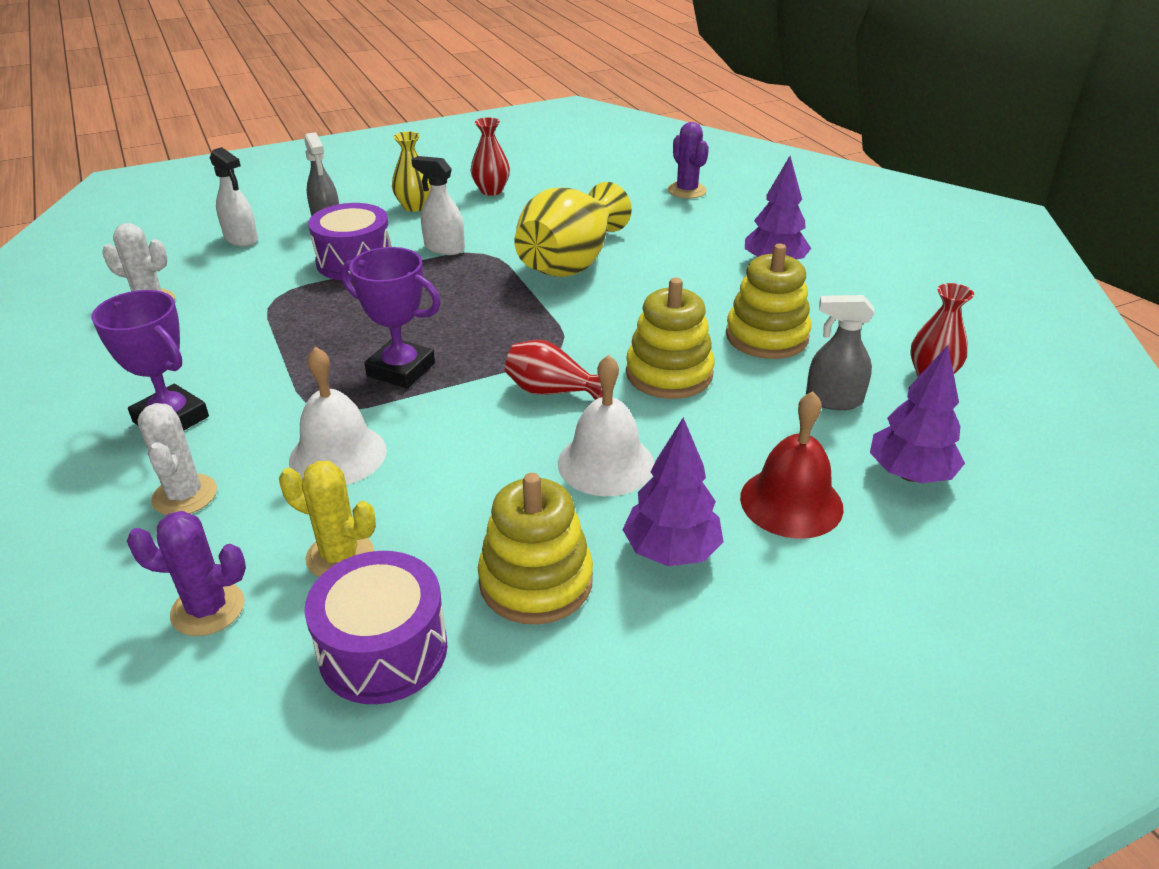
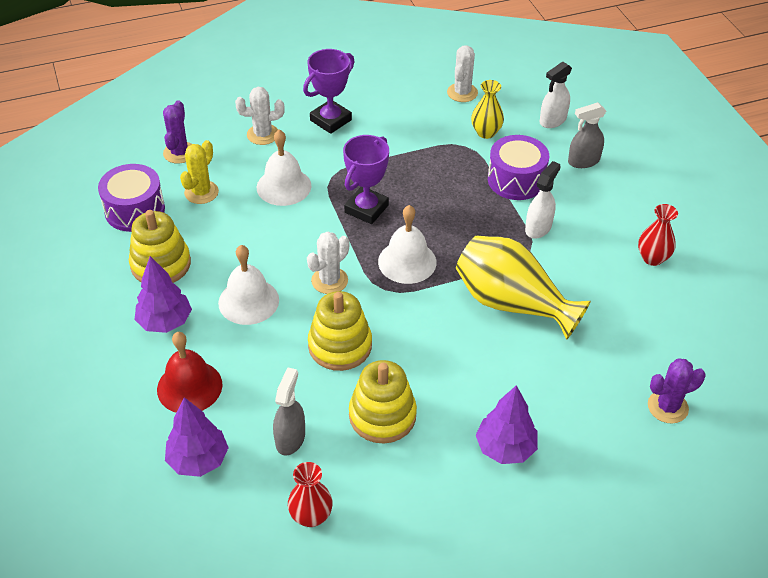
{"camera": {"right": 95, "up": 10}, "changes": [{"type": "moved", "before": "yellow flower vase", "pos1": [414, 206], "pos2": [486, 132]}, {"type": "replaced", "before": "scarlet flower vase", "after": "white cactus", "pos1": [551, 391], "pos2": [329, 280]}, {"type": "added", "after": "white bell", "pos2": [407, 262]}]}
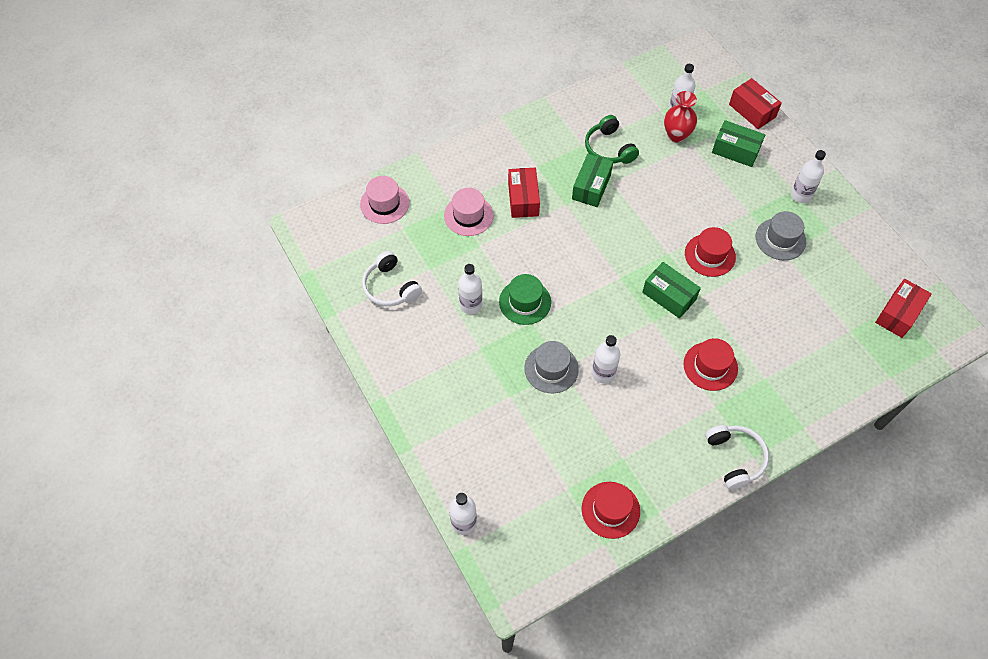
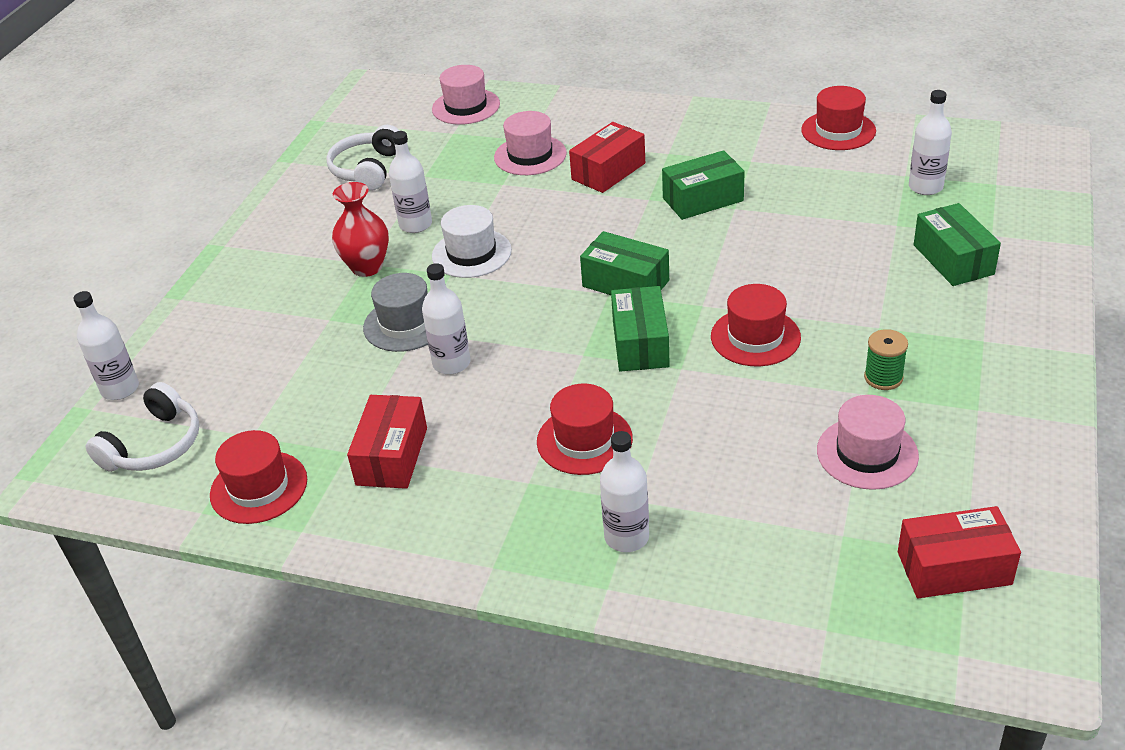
{"camera": {"right": 50, "up": -20}, "changes": [{"type": "moved", "before": "scarlet parcel", "pos1": [752, 111], "pos2": [392, 456]}, {"type": "moved", "before": "scarlet flower vase", "pos1": [676, 135], "pos2": [367, 267]}, {"type": "removed", "before": "emerald headphones", "pos1": [609, 148]}, {"type": "moved", "before": "white drink bottle", "pos1": [800, 195], "pos2": [626, 537]}, {"type": "replaced", "before": "ash-grey tall hat", "after": "emerald bobbin", "pos1": [780, 239], "pos2": [883, 377]}, {"type": "recoloured", "before": "emerald tall hat", "after": "white tall hat", "pos1": [525, 302], "pos2": [471, 253]}, {"type": "moved", "before": "white headphones", "pos1": [735, 458], "pos2": [154, 445]}, {"type": "added", "after": "scarlet tall hat", "pos2": [838, 131]}, {"type": "added", "after": "emerald parcel", "pos2": [625, 283]}, {"type": "added", "after": "rosy tall hat", "pos2": [867, 453]}]}
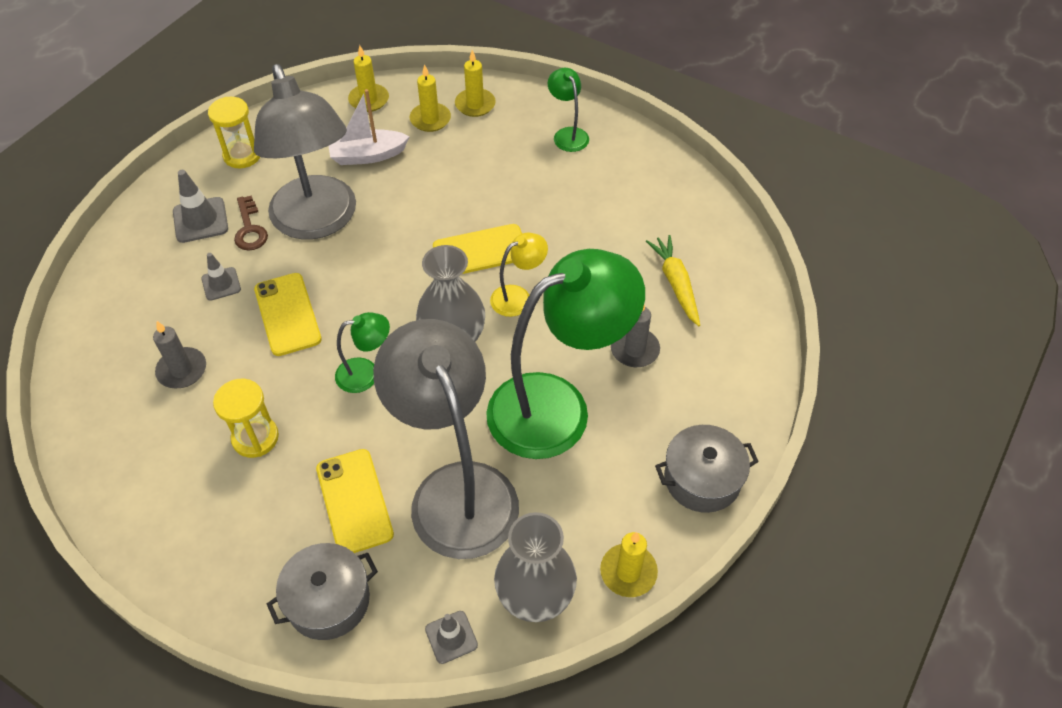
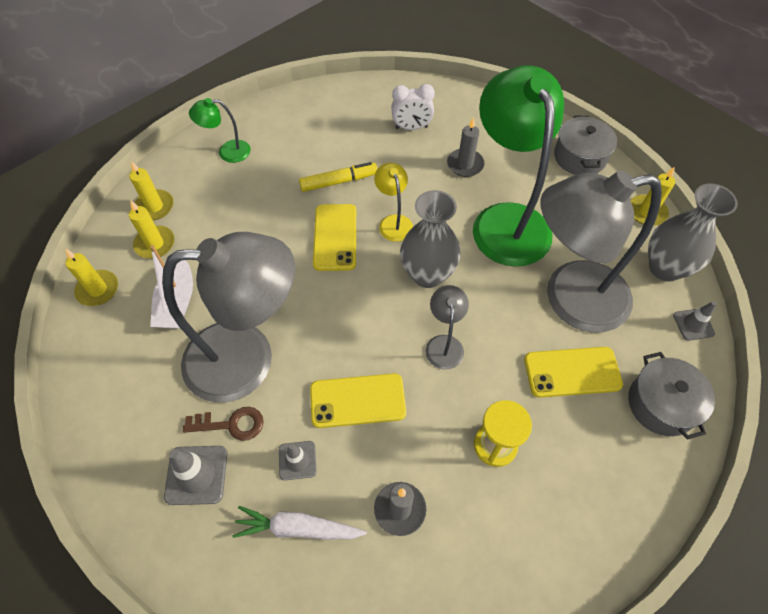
{"camera": {"right": -75, "up": 5}, "changes": [{"type": "removed", "before": "yellow sand timer", "pos1": [242, 155]}, {"type": "replaced", "before": "yellow root vegetable", "after": "white clock", "pos1": [676, 284], "pos2": [411, 127]}, {"type": "recoloured", "before": "emerald desk lamp", "after": "ash-grey desk lamp", "pos1": [366, 373], "pos2": [444, 344]}, {"type": "added", "after": "yellow marker", "pos2": [339, 182]}, {"type": "added", "after": "white root vegetable", "pos2": [298, 528]}]}
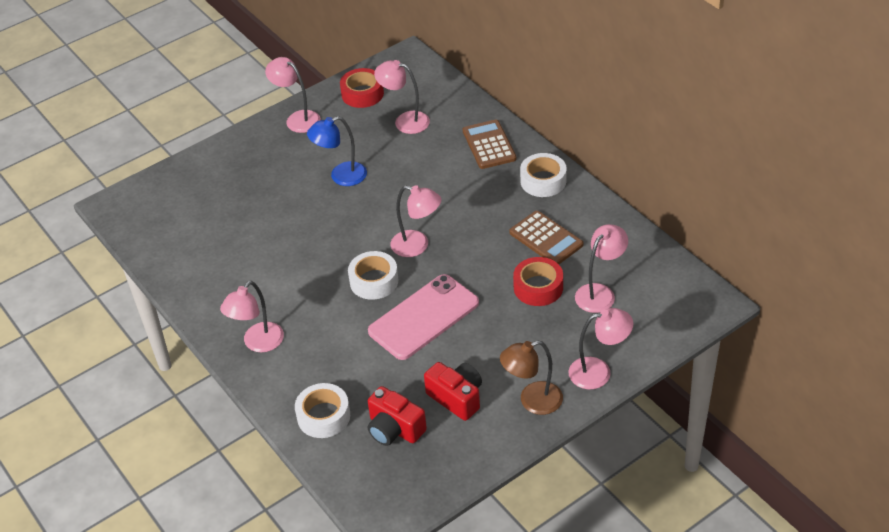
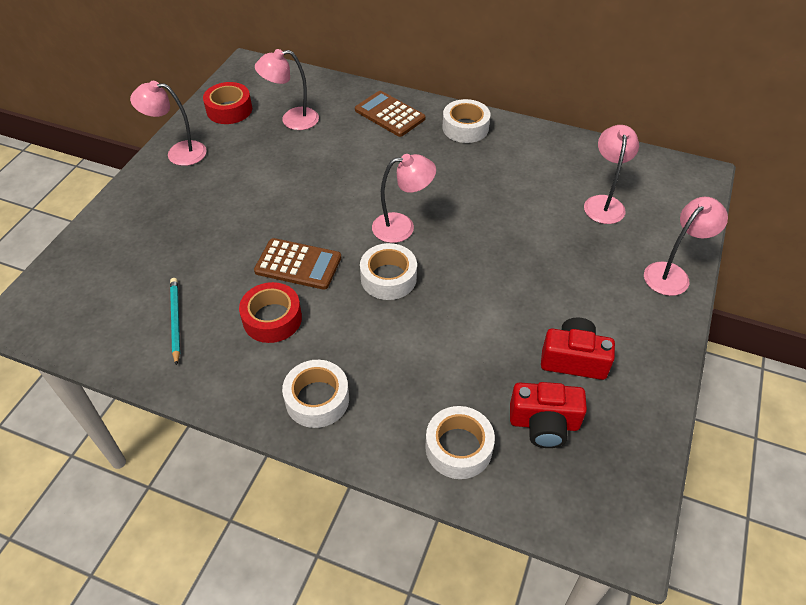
{"camera": {"right": -35, "up": 5}, "changes": [{"type": "removed", "before": "cobalt desk lamp", "pos1": [341, 176]}, {"type": "moved", "before": "brown pocket calculator", "pos1": [546, 239], "pos2": [298, 264]}, {"type": "moved", "before": "scarlet tape", "pos1": [538, 287], "pos2": [272, 319]}, {"type": "removed", "before": "rosy phone", "pos1": [423, 317]}, {"type": "replaced", "before": "rosy desk lamp", "after": "white tape", "pos1": [258, 343], "pos2": [317, 399]}, {"type": "removed", "before": "brown desk lamp", "pos1": [532, 401]}, {"type": "added", "after": "teal pencil", "pos2": [175, 320]}]}
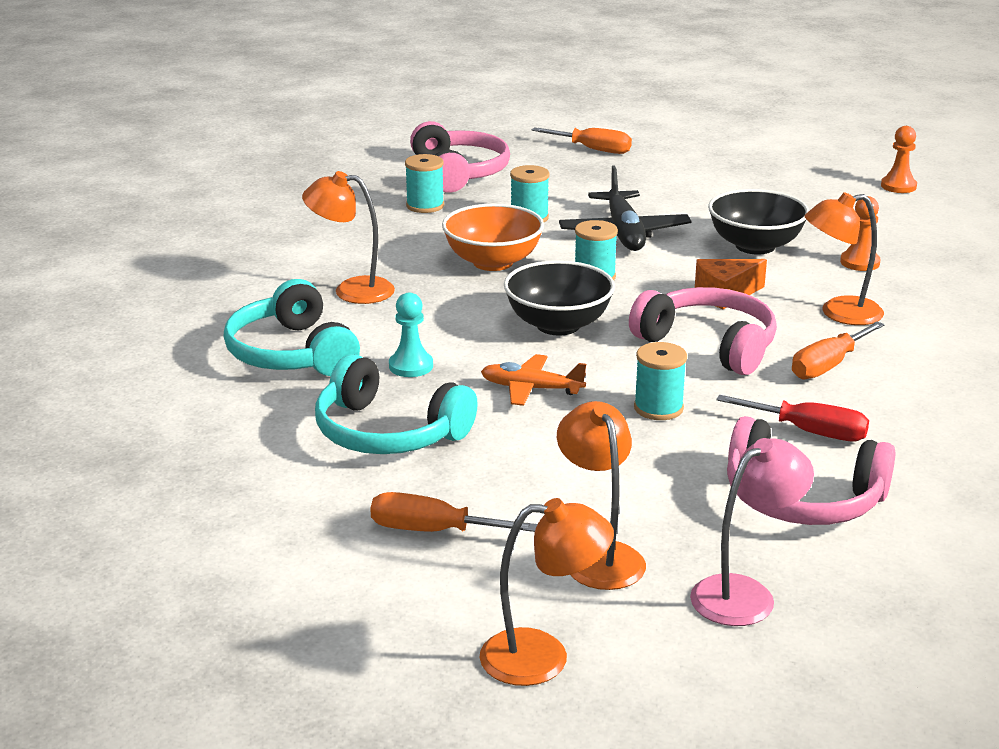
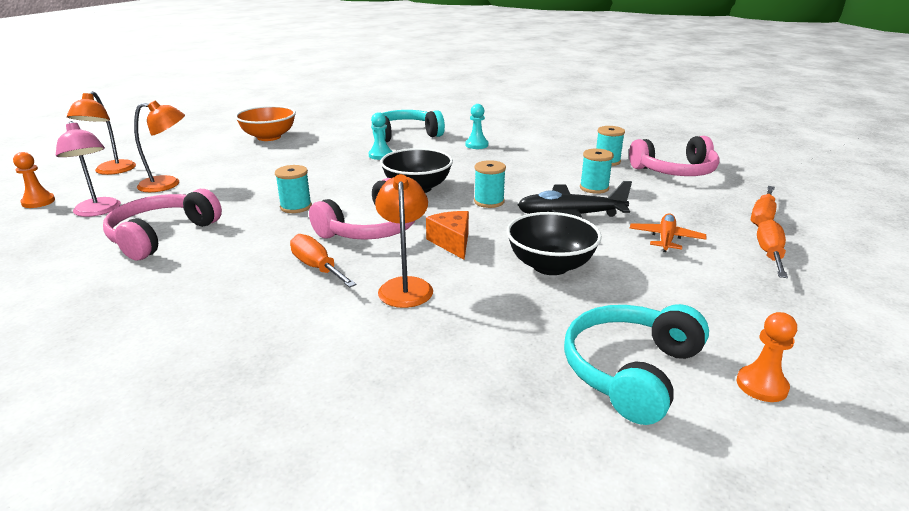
{"camera": {"right": 95, "up": 0}, "changes": [{"type": "replaced", "before": "orange-coloured desk lamp", "after": "teal game pawn", "pos1": [352, 290], "pos2": [476, 145]}, {"type": "moved", "before": "orange-coloured game pawn", "pos1": [860, 262], "pos2": [38, 202]}, {"type": "moved", "before": "orange-coloured bowl", "pos1": [493, 262], "pos2": [269, 137]}, {"type": "moved", "before": "teal headphones", "pos1": [388, 433], "pos2": [630, 371]}, {"type": "moved", "before": "orange-coloured plane", "pos1": [531, 389], "pos2": [666, 239]}, {"type": "removed", "before": "scarlet hand screwdriver", "pos1": [809, 432]}, {"type": "moved", "before": "orange-coloured hand screwdriver", "pos1": [433, 531], "pos2": [769, 254]}]}
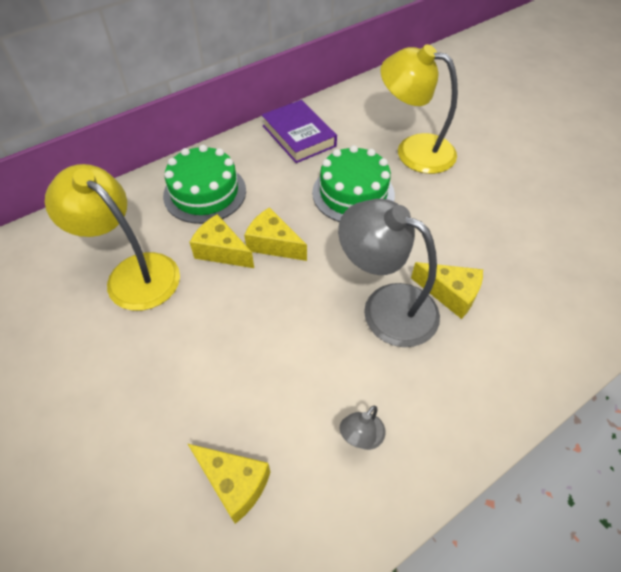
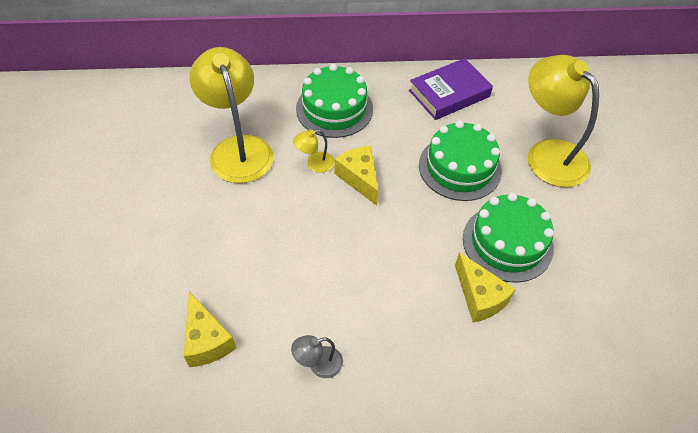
{"camera": {"right": 30, "up": 0}, "changes": [{"type": "turned", "before": "purple hardback", "pos1": [298, 136], "pos2": [449, 93], "turn": 60}, {"type": "removed", "before": "ash-grey desk lamp", "pos1": [386, 306]}, {"type": "replaced", "before": "yellow cheese wedge", "after": "yellow desk lamp", "pos1": [221, 251], "pos2": [314, 164]}, {"type": "added", "after": "emerald cake", "pos2": [507, 243]}]}
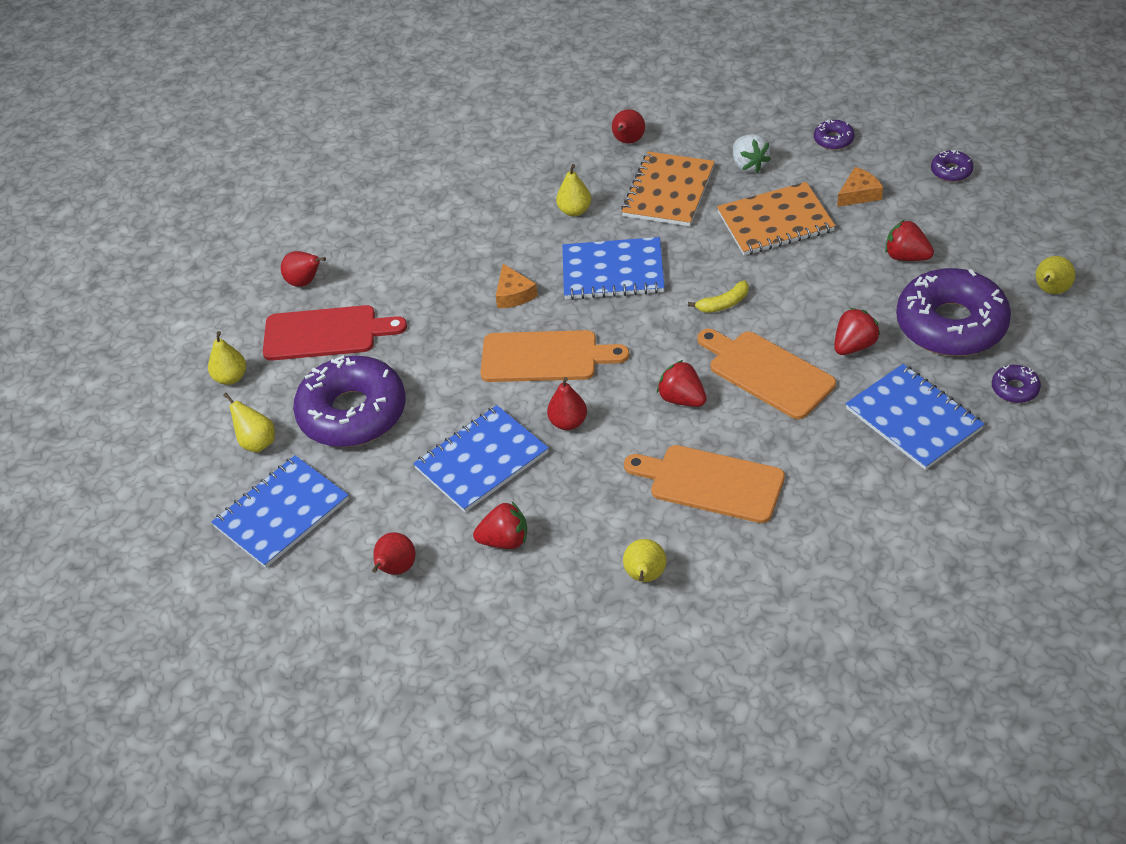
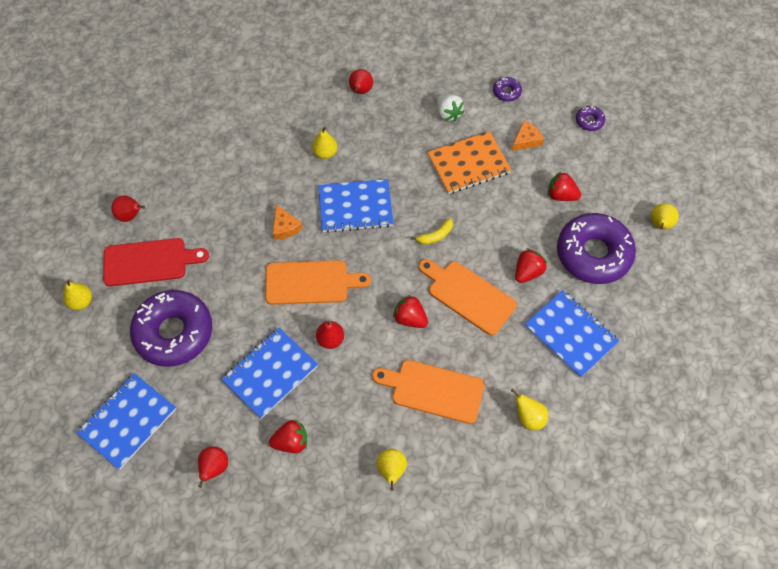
{"camera": {"right": -10, "up": 15}, "changes": [{"type": "removed", "before": "orange-coloured exercise book", "pos1": [668, 191]}, {"type": "removed", "before": "purple glazed donut", "pos1": [1015, 389]}, {"type": "moved", "before": "yellow pear fruit", "pos1": [257, 442], "pos2": [528, 418]}]}
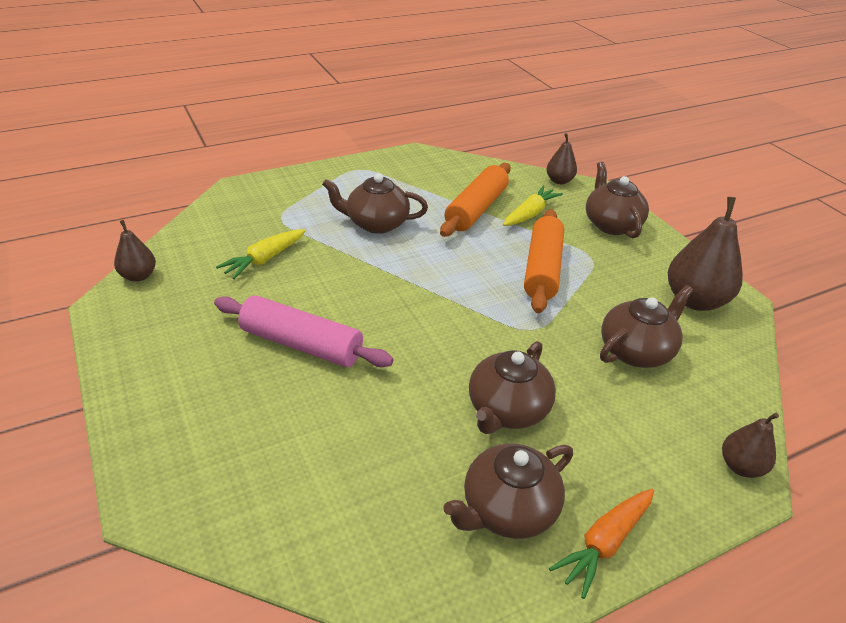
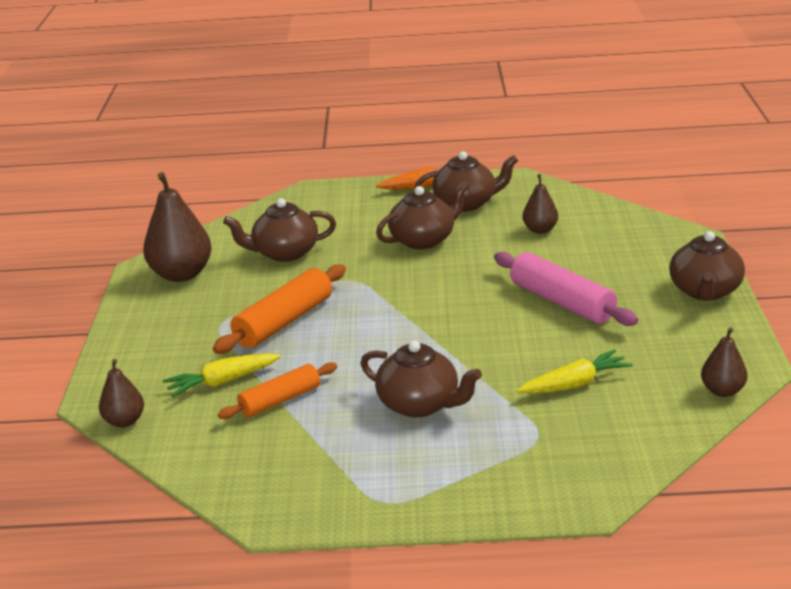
{"camera": {"right": -150, "up": -10}, "changes": [{"type": "moved", "before": "brown china teapot", "pos1": [611, 224], "pos2": [705, 291]}, {"type": "resized", "before": "orange-coloured pastry roller", "pos1": [476, 209], "pos2": [280, 400], "scale": 0.66}, {"type": "moved", "before": "brown pear fruit", "pos1": [741, 466], "pos2": [540, 230]}]}
